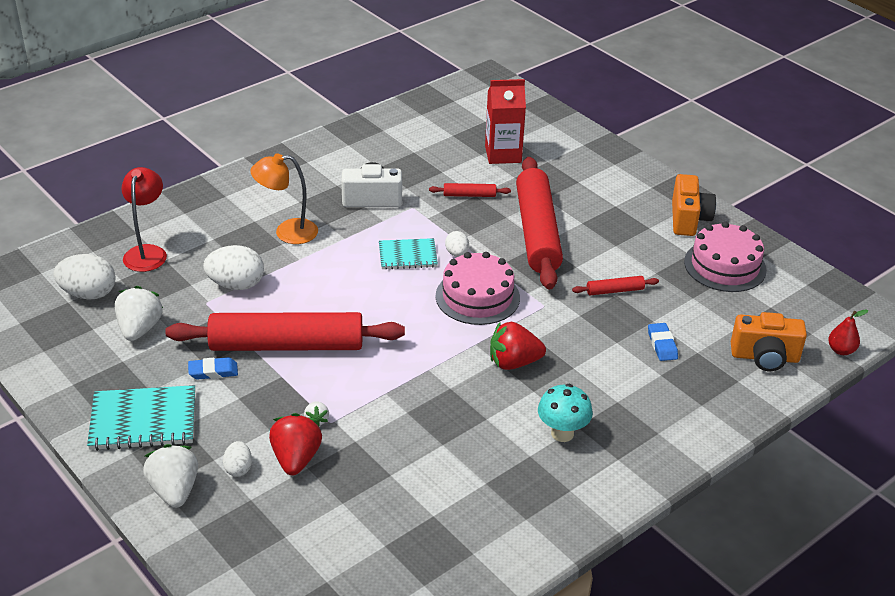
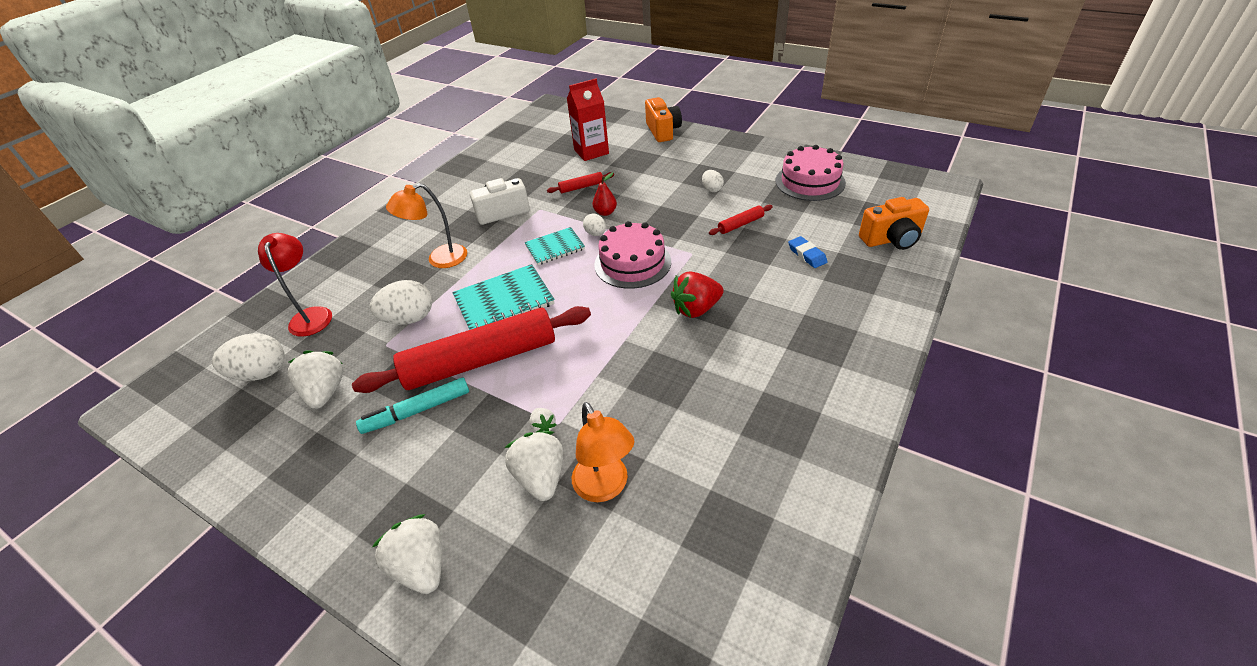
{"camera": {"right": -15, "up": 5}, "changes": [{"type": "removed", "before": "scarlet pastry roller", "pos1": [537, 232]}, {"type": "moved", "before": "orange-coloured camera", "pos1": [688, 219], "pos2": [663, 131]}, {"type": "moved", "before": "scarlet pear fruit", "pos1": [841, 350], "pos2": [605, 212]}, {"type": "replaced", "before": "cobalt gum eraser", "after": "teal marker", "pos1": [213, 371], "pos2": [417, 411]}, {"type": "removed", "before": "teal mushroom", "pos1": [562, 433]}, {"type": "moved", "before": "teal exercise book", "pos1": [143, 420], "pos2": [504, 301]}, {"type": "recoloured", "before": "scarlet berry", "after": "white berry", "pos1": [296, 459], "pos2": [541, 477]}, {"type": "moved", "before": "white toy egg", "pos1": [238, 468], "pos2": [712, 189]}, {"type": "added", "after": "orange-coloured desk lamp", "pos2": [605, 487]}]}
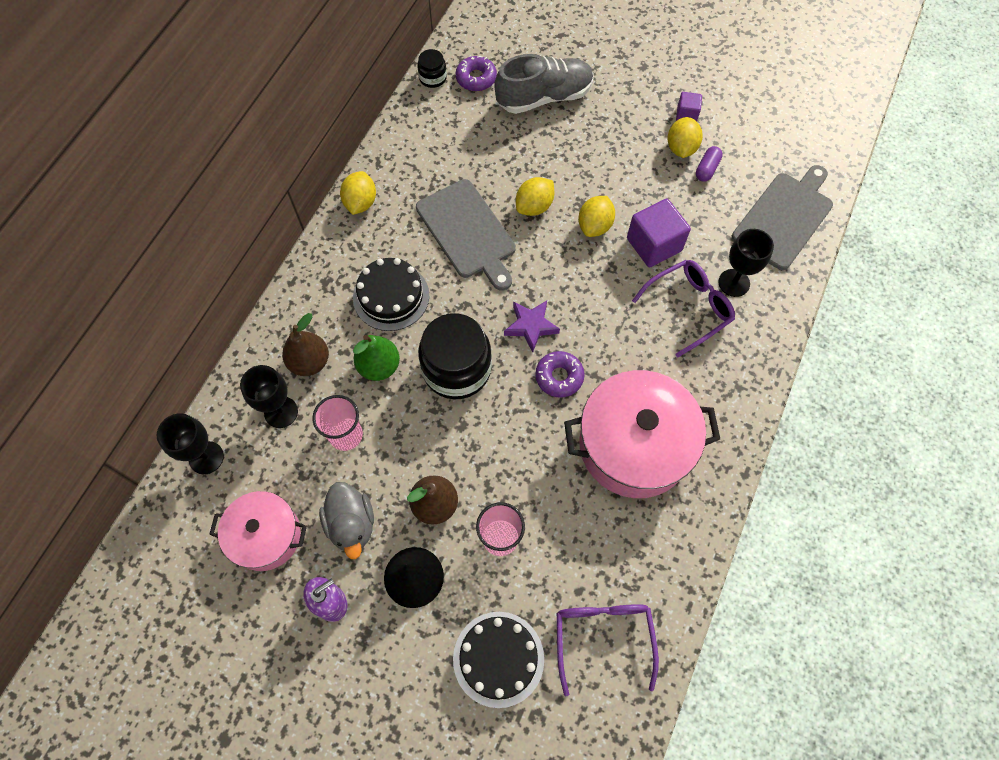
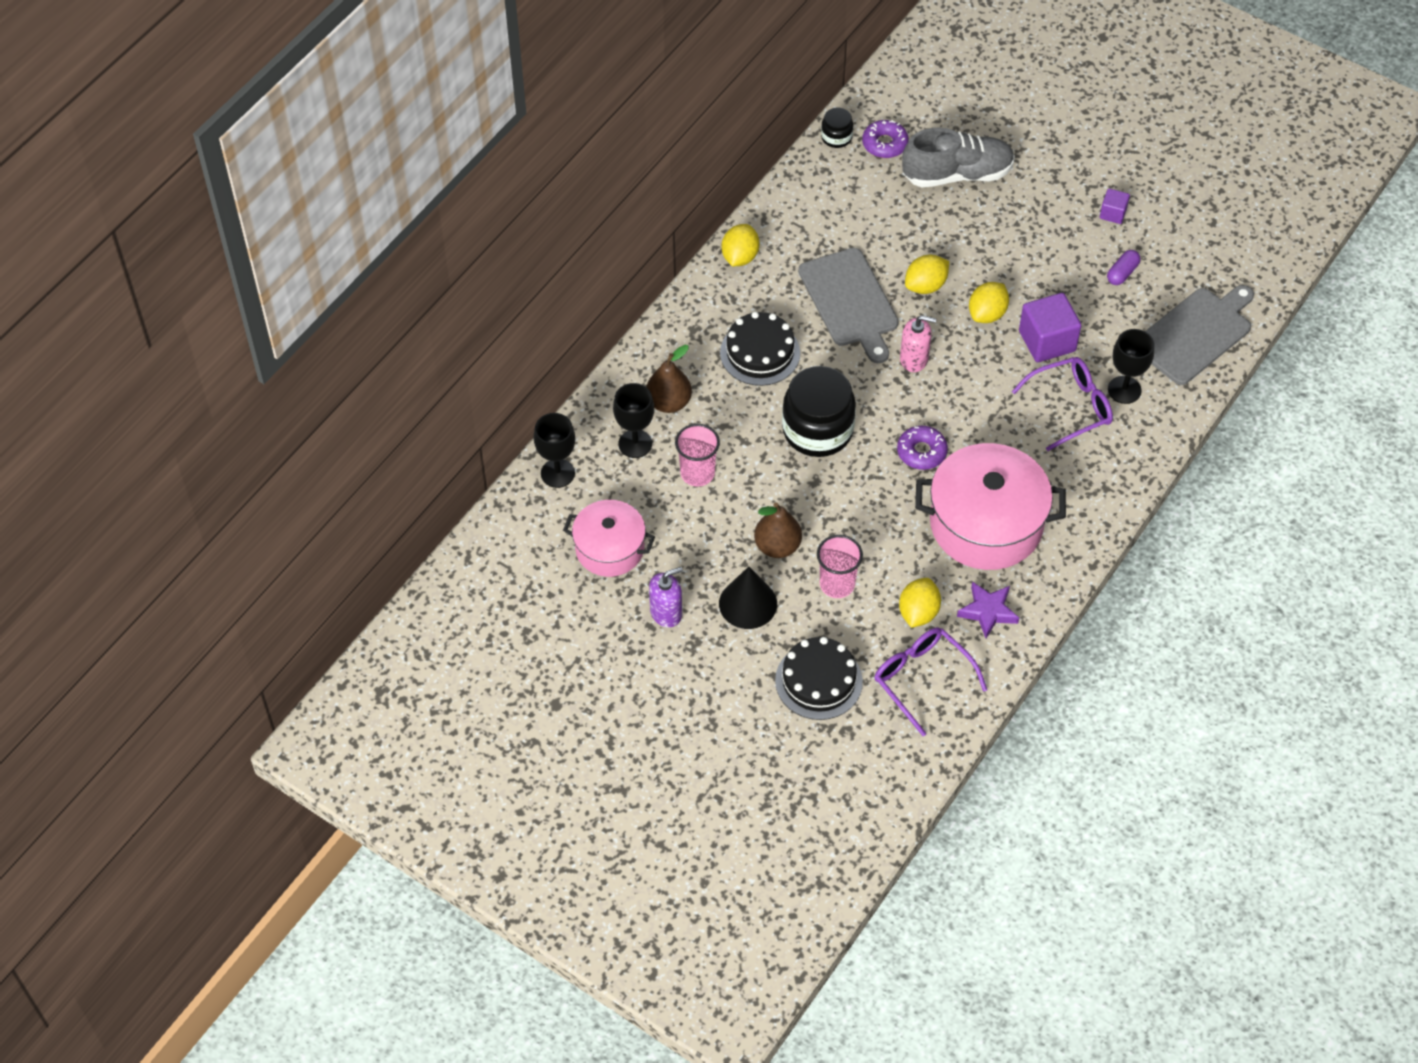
{"camera": {"right": 10, "up": -10}, "changes": [{"type": "moved", "before": "yellow citrus fruit", "pos1": [681, 148], "pos2": [918, 612]}, {"type": "moved", "before": "purple star", "pos1": [531, 326], "pos2": [988, 611]}, {"type": "removed", "before": "emerald pear fruit", "pos1": [379, 366]}, {"type": "removed", "before": "ash-grey rubber duck", "pos1": [351, 524]}, {"type": "turned", "before": "purple spectacles", "pos1": [603, 637], "pos2": [921, 679], "turn": -45}, {"type": "added", "after": "rosy soap dispenser", "pos2": [914, 359]}]}
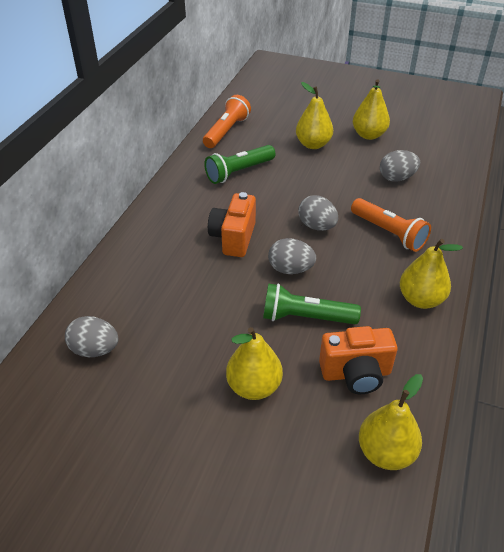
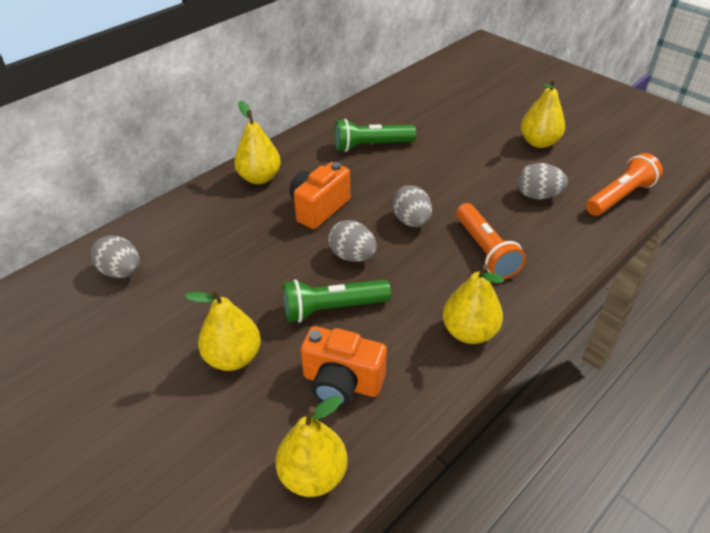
{"camera": {"right": 25, "up": 0}, "changes": [{"type": "moved", "before": "yellow pear fruit", "pos1": [313, 144], "pos2": [259, 178]}, {"type": "moved", "before": "orange-coloured flashlight", "pos1": [226, 131], "pos2": [619, 197]}, {"type": "turned", "before": "emerald flashlight", "pos1": [306, 317], "pos2": [332, 308], "turn": -45}]}
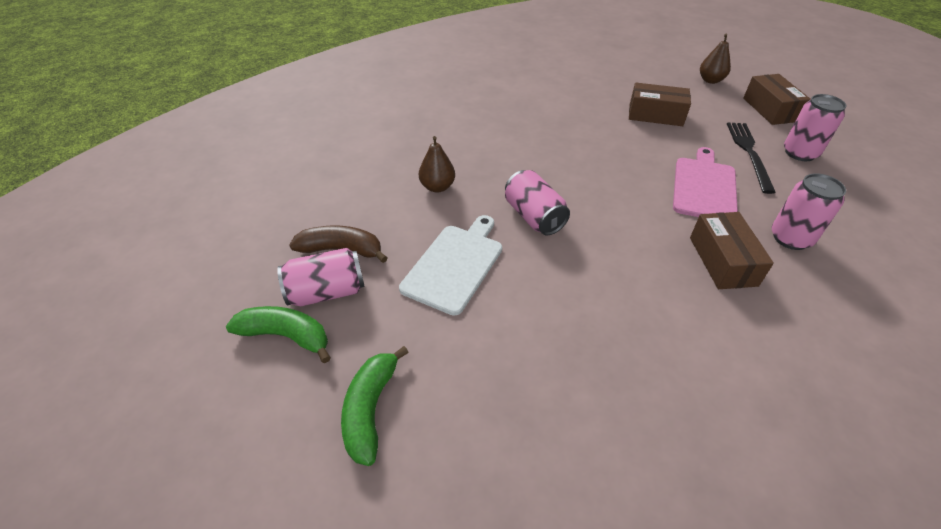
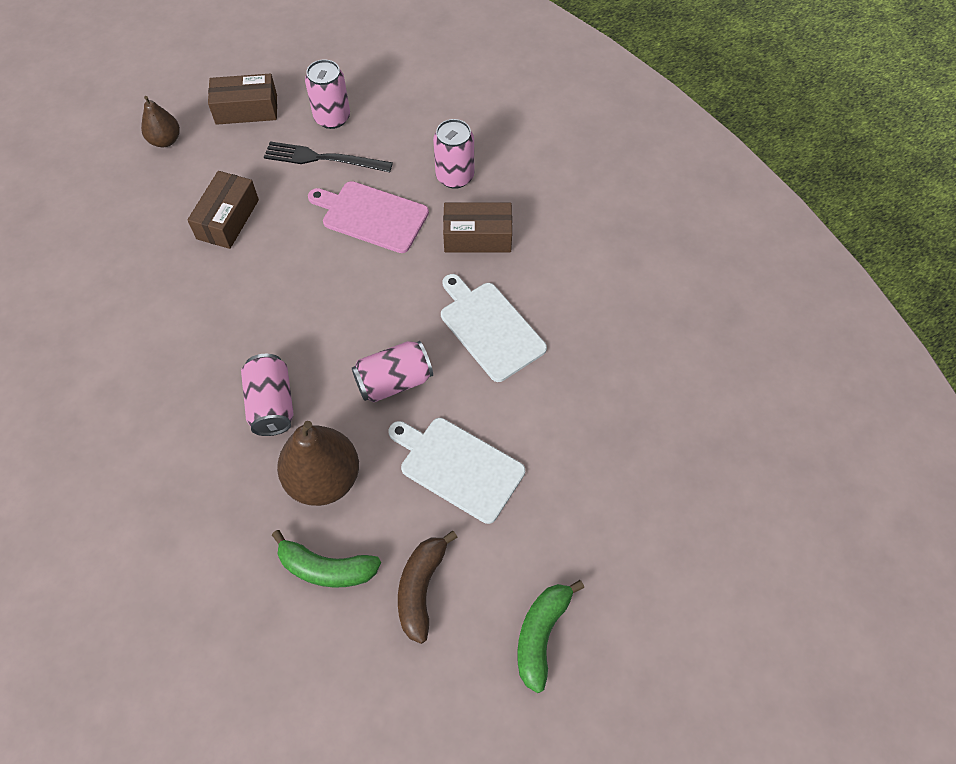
{"camera": {"right": -85, "up": 15}, "changes": [{"type": "resized", "before": "brown pear fruit", "pos1": [437, 187], "pos2": [324, 479], "scale": 1.74}, {"type": "moved", "before": "rosy soda can", "pos1": [327, 292], "pos2": [272, 404]}, {"type": "moved", "before": "emerald banana fruit", "pos1": [370, 409], "pos2": [326, 568]}, {"type": "added", "after": "white cutting board", "pos2": [489, 328]}]}
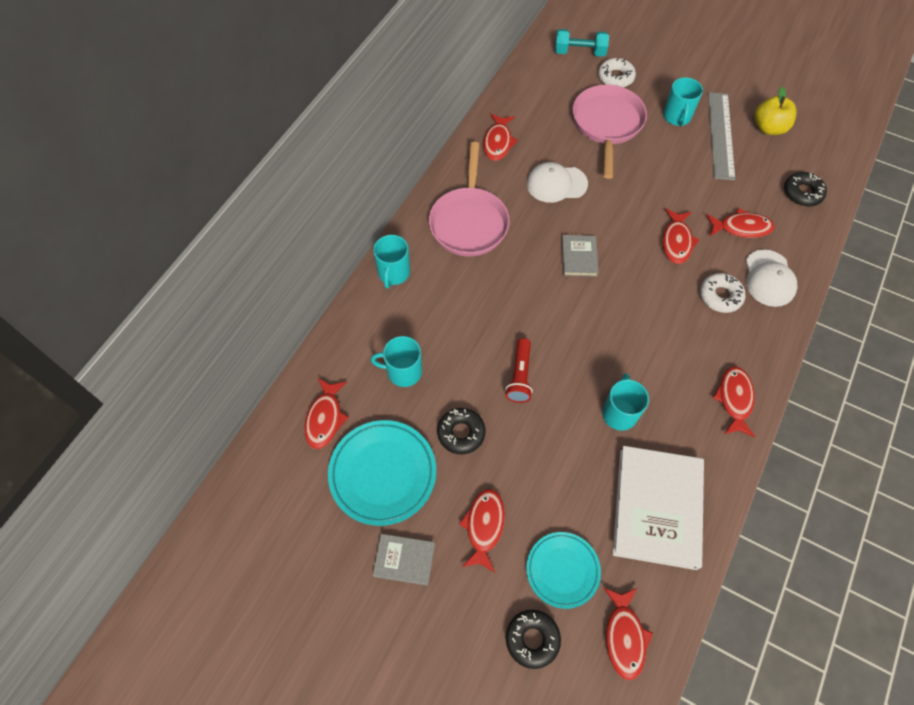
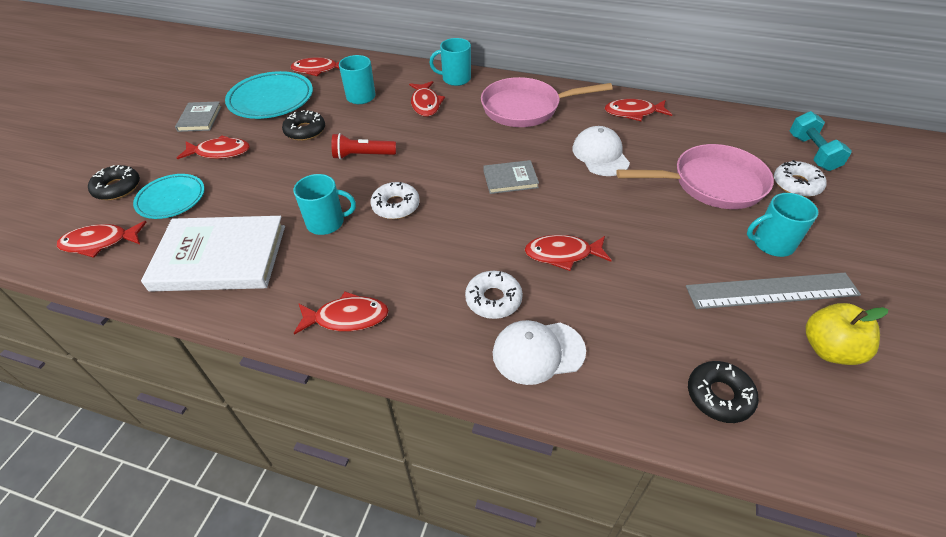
{"camera": {"right": 80, "up": -15}, "changes": [{"type": "moved", "before": "scarlet toy fish", "pos1": [741, 228], "pos2": [425, 104]}, {"type": "added", "after": "white glazed donut", "pos2": [396, 206]}]}
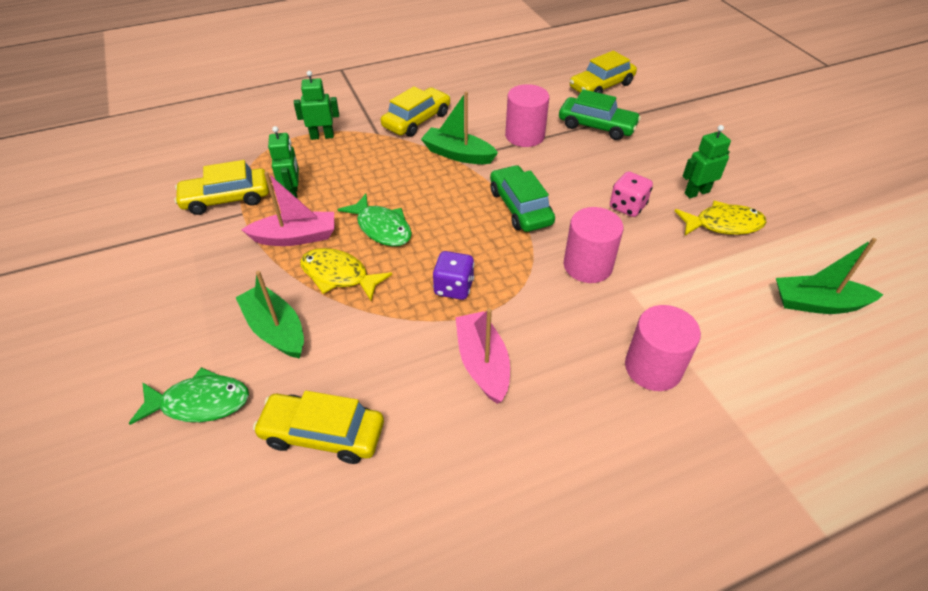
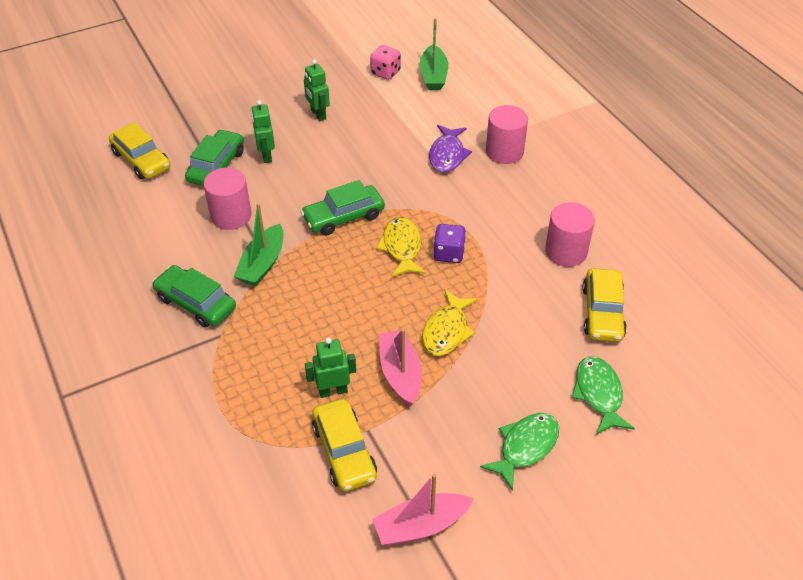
{"camera": {"right": -95, "up": 0}, "changes": [{"type": "moved", "before": "emerald robot", "pos1": [322, 136], "pos2": [266, 155]}, {"type": "recoloured", "before": "yellow automobile", "after": "emerald automobile", "pos1": [417, 120], "pos2": [196, 303]}, {"type": "moved", "before": "rosy die", "pos1": [627, 206], "pos2": [385, 73]}, {"type": "moved", "before": "emerald toy fish", "pos1": [381, 228], "pos2": [525, 447]}, {"type": "moved", "before": "yellow toy fish", "pos1": [723, 224], "pos2": [402, 247]}, {"type": "moved", "before": "rosy cylinder shape", "pos1": [587, 265], "pos2": [566, 251]}, {"type": "removed", "before": "emerald boat", "pos1": [276, 330]}, {"type": "moved", "before": "rosy boat", "pos1": [482, 363], "pos2": [421, 526]}, {"type": "added", "after": "purple toy fish", "pos2": [447, 155]}]}
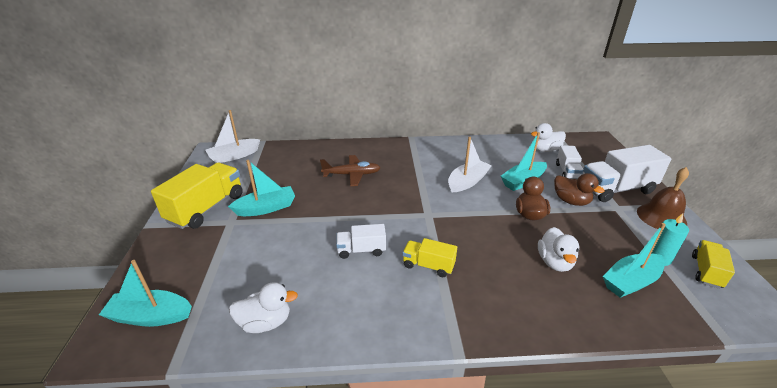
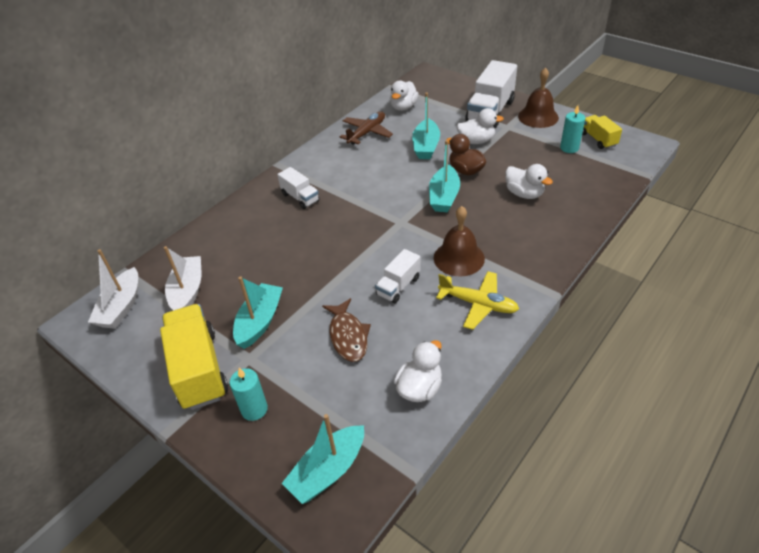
{"camera": {"right": -45, "up": 10}, "changes": [{"type": "moved", "before": "white boat", "pos1": [467, 182], "pos2": [188, 291]}, {"type": "moved", "before": "white toy truck", "pos1": [567, 171], "pos2": [300, 197]}, {"type": "moved", "before": "brown plane", "pos1": [352, 175], "pos2": [367, 133]}, {"type": "recoloured", "before": "brown rubber duck", "after": "white rubber duck", "pos1": [571, 201], "pos2": [476, 141]}, {"type": "moved", "before": "teal boat", "pos1": [630, 281], "pos2": [444, 196]}, {"type": "replaced", "before": "yellow toy truck", "after": "brown bell", "pos1": [428, 265], "pos2": [459, 258]}, {"type": "added", "after": "yellow plane", "pos2": [478, 304]}, {"type": "added", "after": "brown toy fish", "pos2": [348, 336]}, {"type": "added", "after": "teal candle", "pos2": [254, 409]}]}
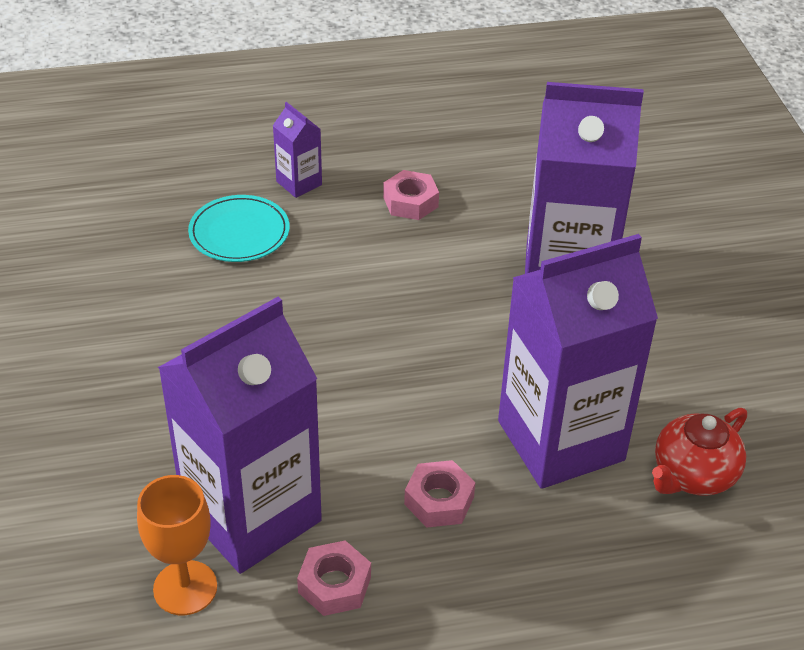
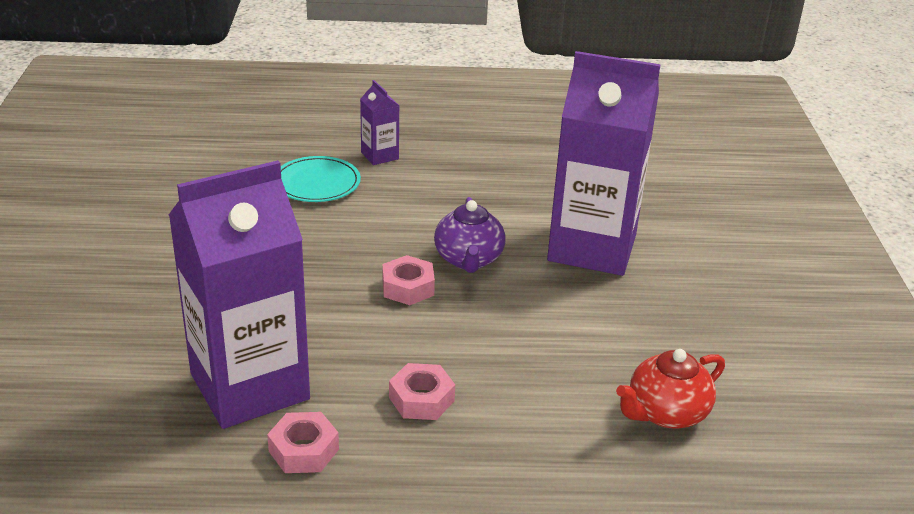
{"camera": {"right": 10, "up": -10}, "changes": [{"type": "moved", "before": "rosy hexagon nut", "pos1": [410, 202], "pos2": [408, 287]}, {"type": "removed", "before": "purple juice carton", "pos1": [560, 440]}, {"type": "removed", "before": "orange-coloured goblet", "pos1": [185, 588]}, {"type": "added", "after": "purple china teapot", "pos2": [468, 259]}]}
